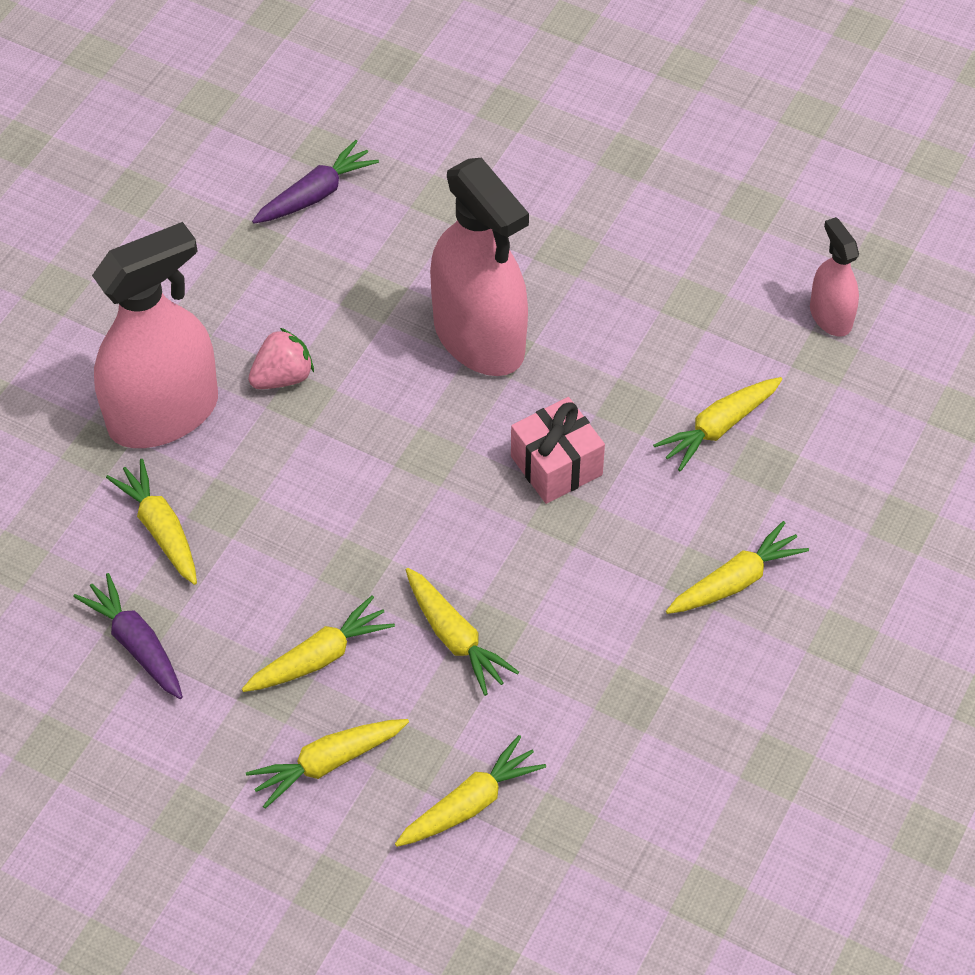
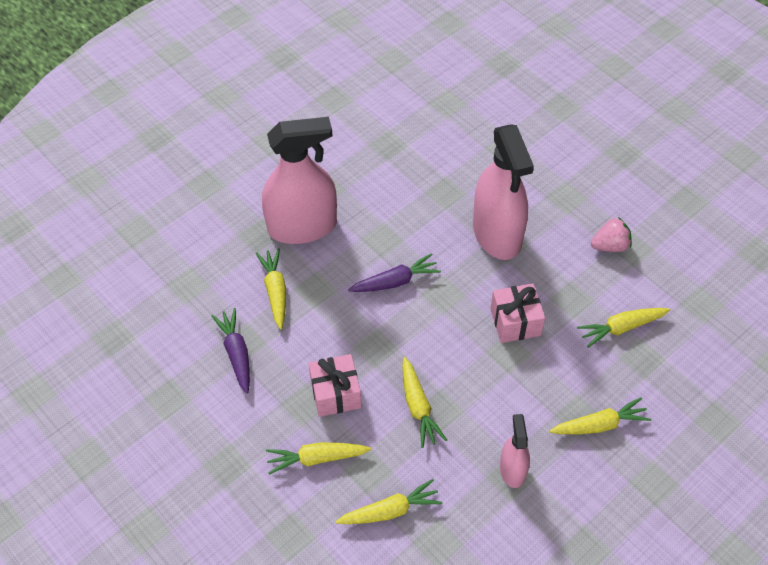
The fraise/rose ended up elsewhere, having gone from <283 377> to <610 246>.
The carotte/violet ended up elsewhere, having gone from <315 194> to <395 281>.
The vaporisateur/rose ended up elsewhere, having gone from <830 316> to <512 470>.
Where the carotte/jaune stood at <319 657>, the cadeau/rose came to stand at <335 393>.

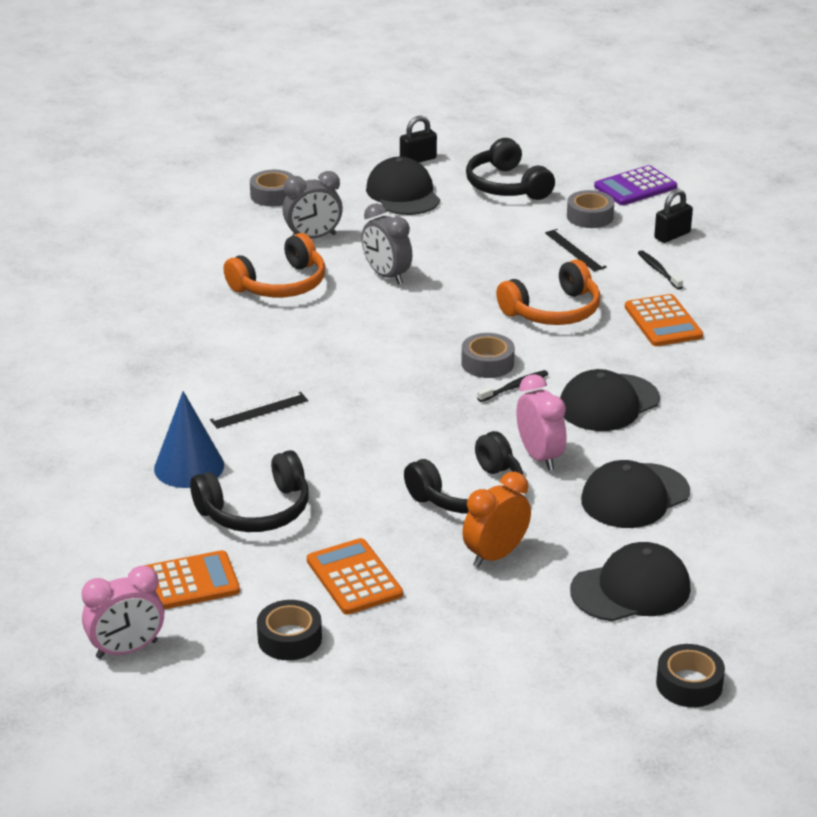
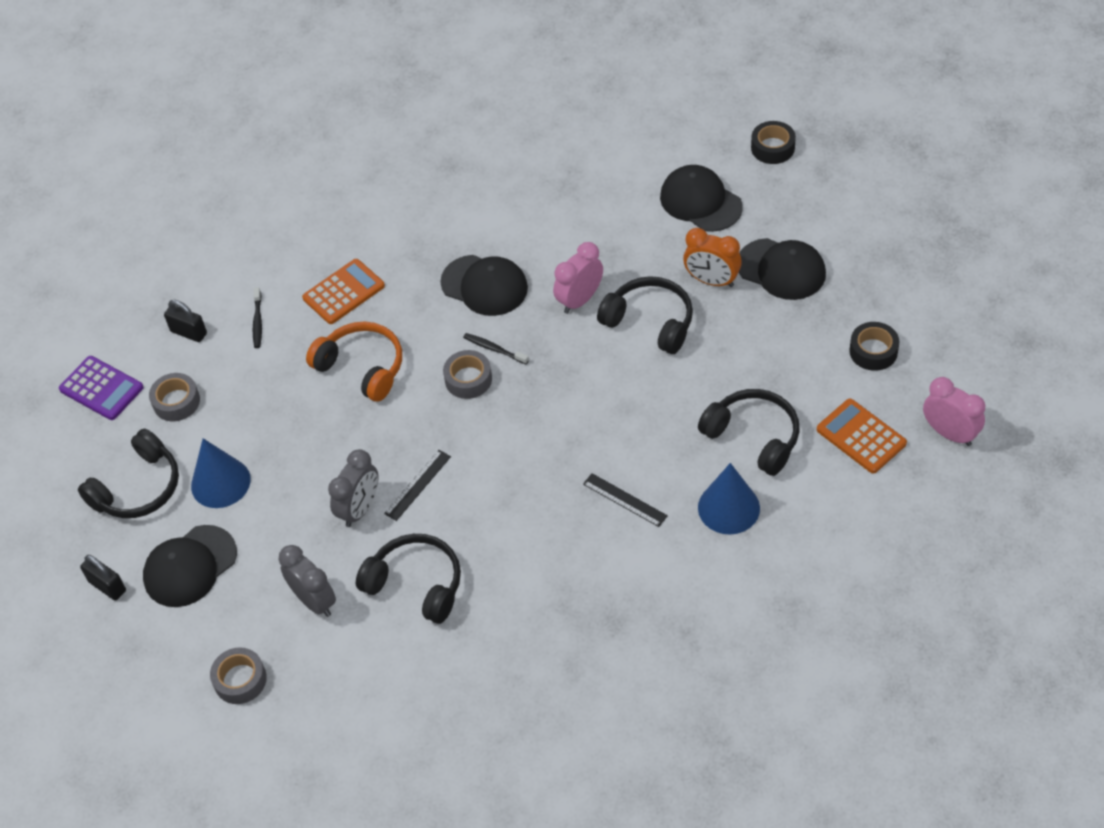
The second view lost the calculatrice/orange at <354 578>.
The second view gained the cône/bleu at <220 482>.
The règle/noir ended up elsewhere, having gone from <575 250> to <418 485>.
The casquette/noir ended up elsewhere, having gone from <635 496> to <781 269>.
What was the casque audio/orange at <280 284> turned into the casque audio/noir at <416 584>.
The brosse à dents/noir at <658 270> ended up facing another way, 45 degrees counterclockwise from before.

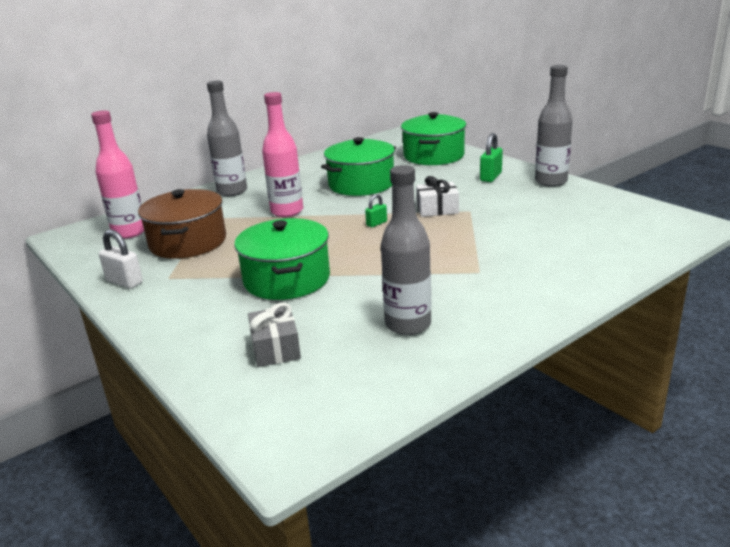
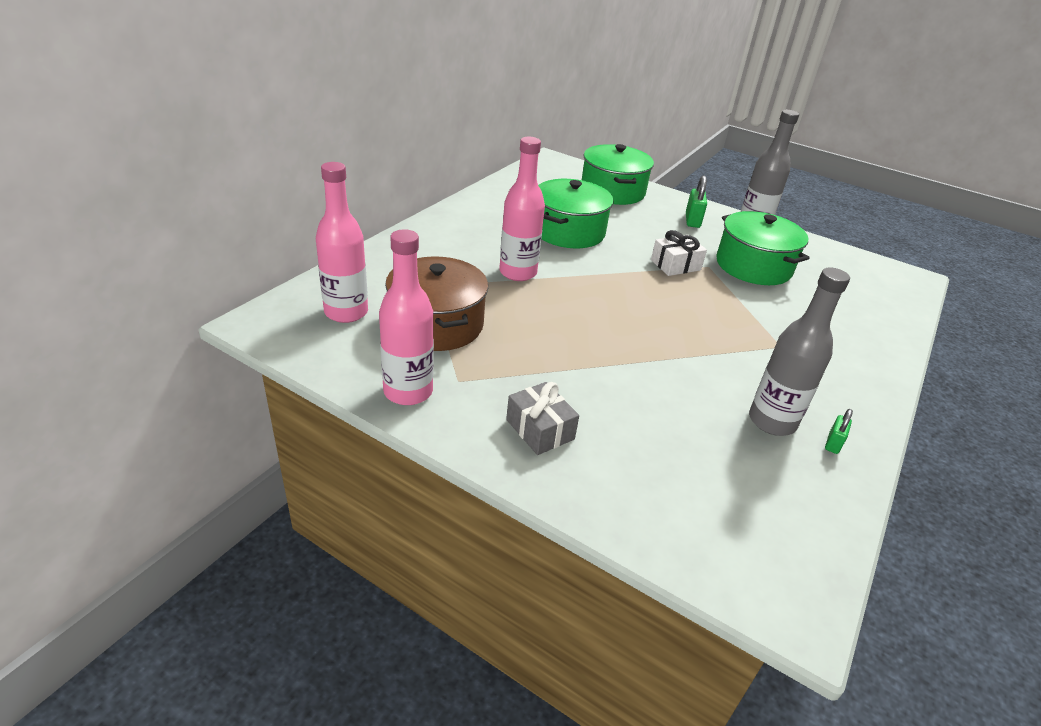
The second view lost the bouteille/gris at <232 191>.
The marmite/vert ended up elsewhere, having gone from <287 279> to <753 266>.
The cadeau/gris ended up elsewhere, having gone from <275 348> to <540 429>.
The cadenas/vert ended up elsewhere, having gone from <376 223> to <833 443>.
Where the cadenas/blanc stood at <124 282>, the bouteille/rose came to stand at <408 391>.

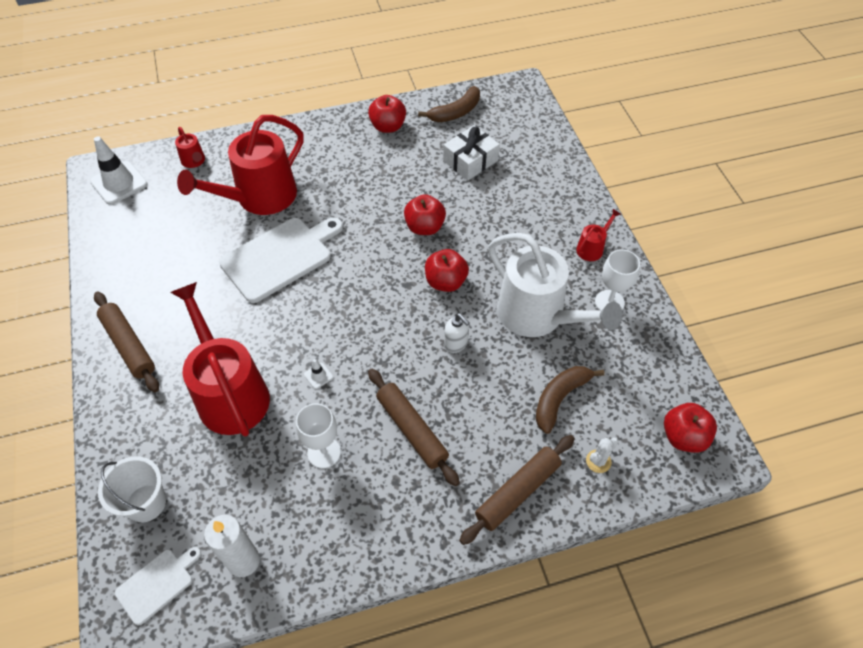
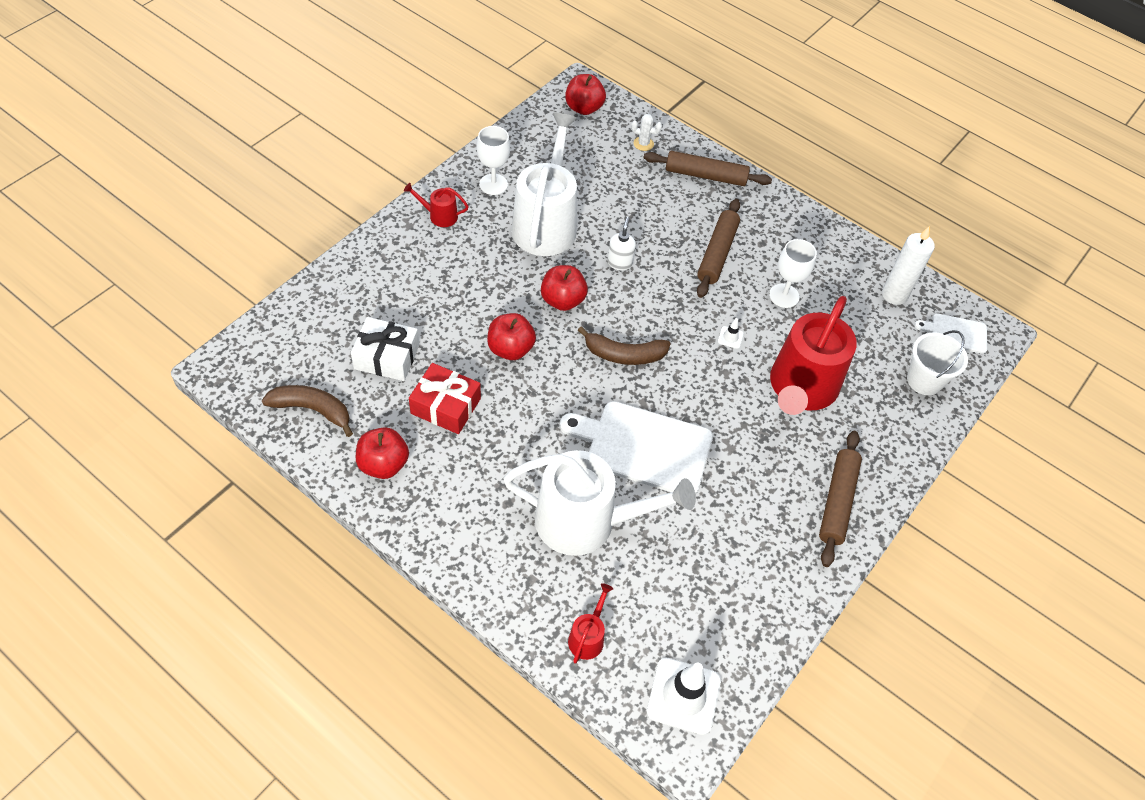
The second view gained the cadeau/rouge at <445 406>.
The banane/marron ended up elsewhere, having gone from <560 398> to <624 354>.
What was the arrosoir/rouge at <260 197> turned into the arrosoir/blanc at <586 522>.

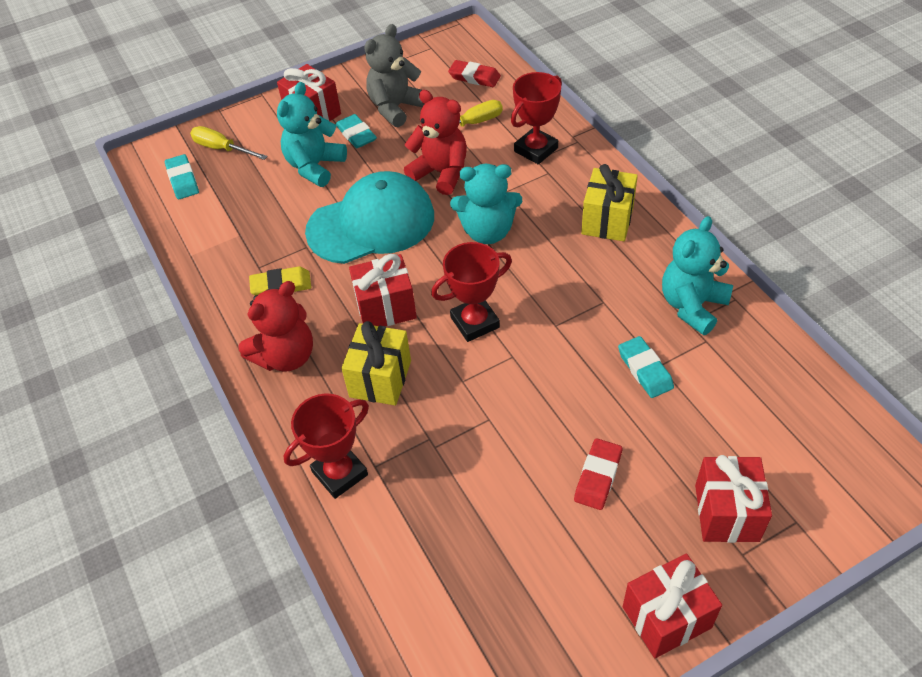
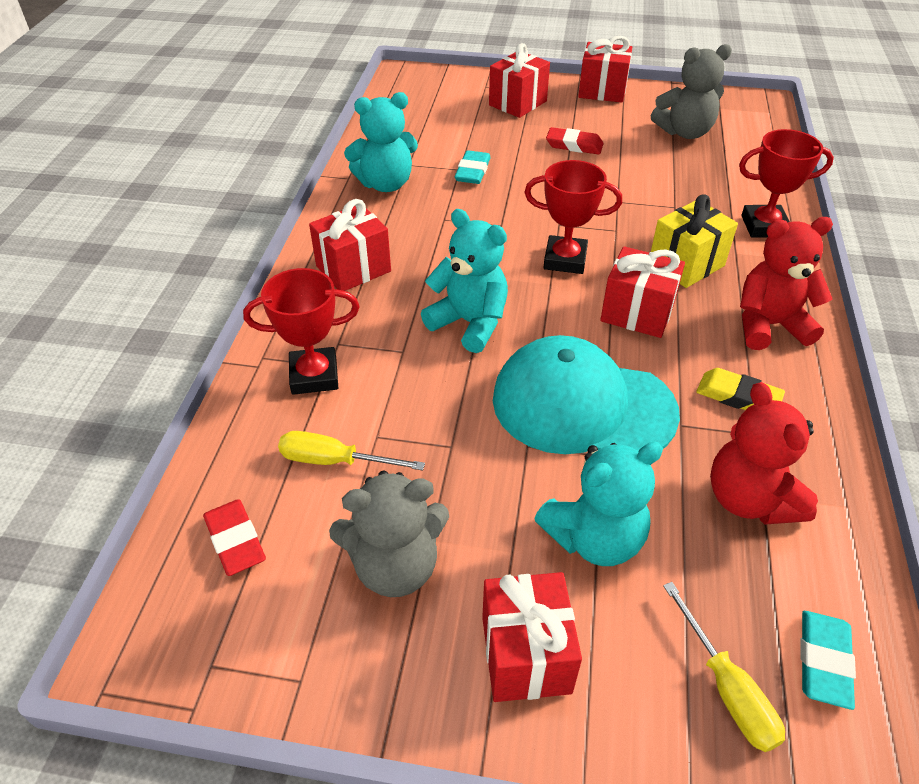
The second view lost the gomme/turquoise at <356 134>.
The second view gained the ours en peluche/gris at <684 132>.
The ours en peluche/rouge ended up elsewhere, having gone from <441 173> to <749 499>.
What was the cadeau/jaune at <607 220> turned into the cadeau/rouge at <353 269>.
The gomme/rouge at <598 476> ended up facing another way, 45 degrees clockwise from before.

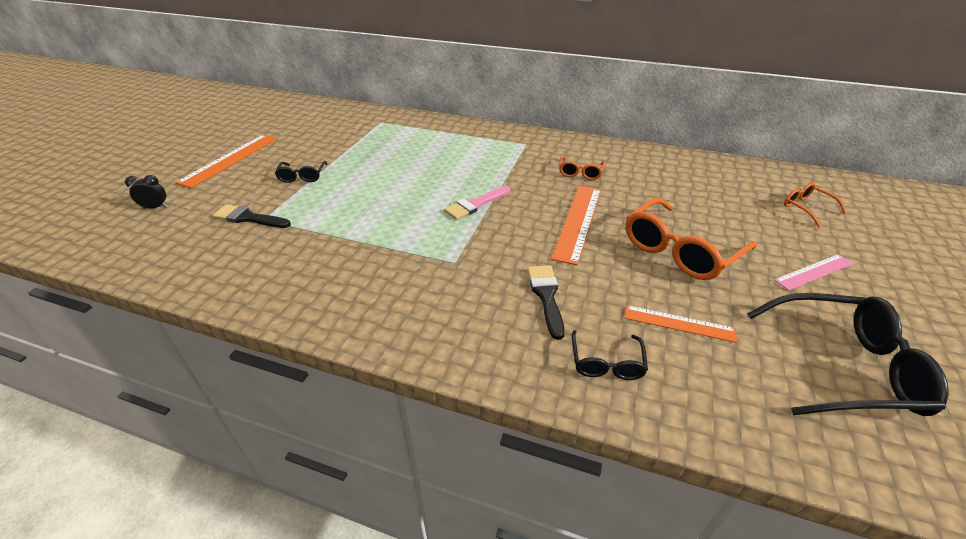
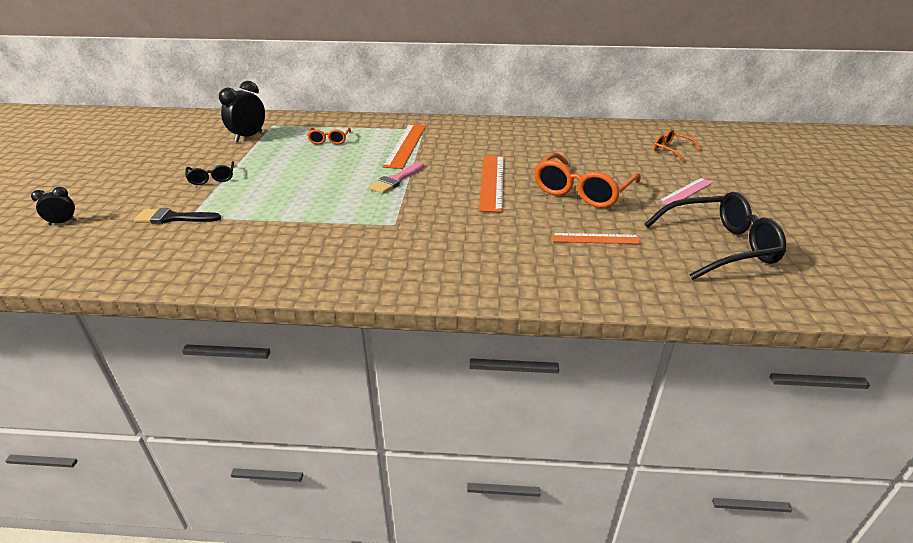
The second view lost the pinceau/noir at <546 296>.
The second view lost the lunettes/noir at <606 363>.
The second view gained the réveil/noir at <248 137>.
The règle/orange ended up elsewhere, having gone from <230 159> to <406 145>.
The lunettes/orange ended up elsewhere, having gone from <580 173> to <329 140>.

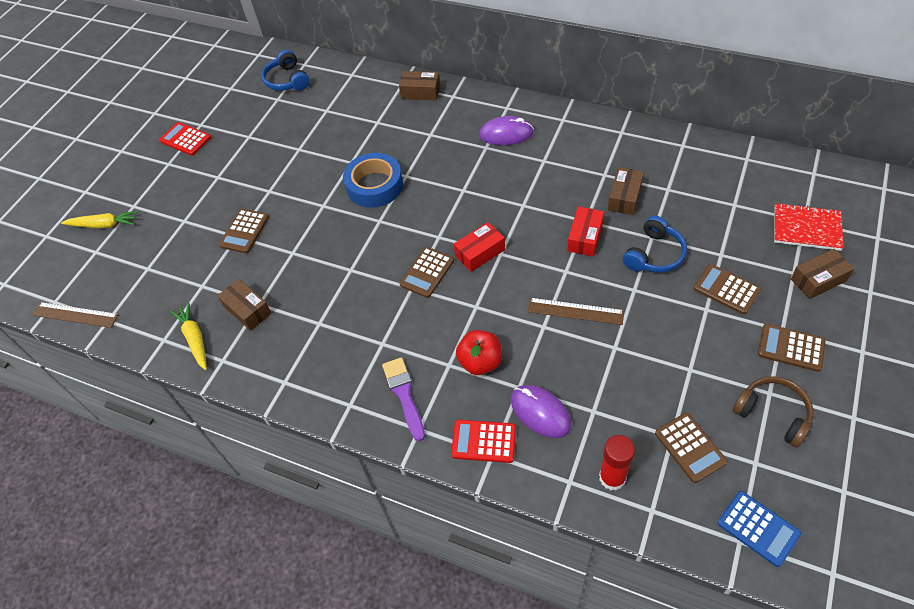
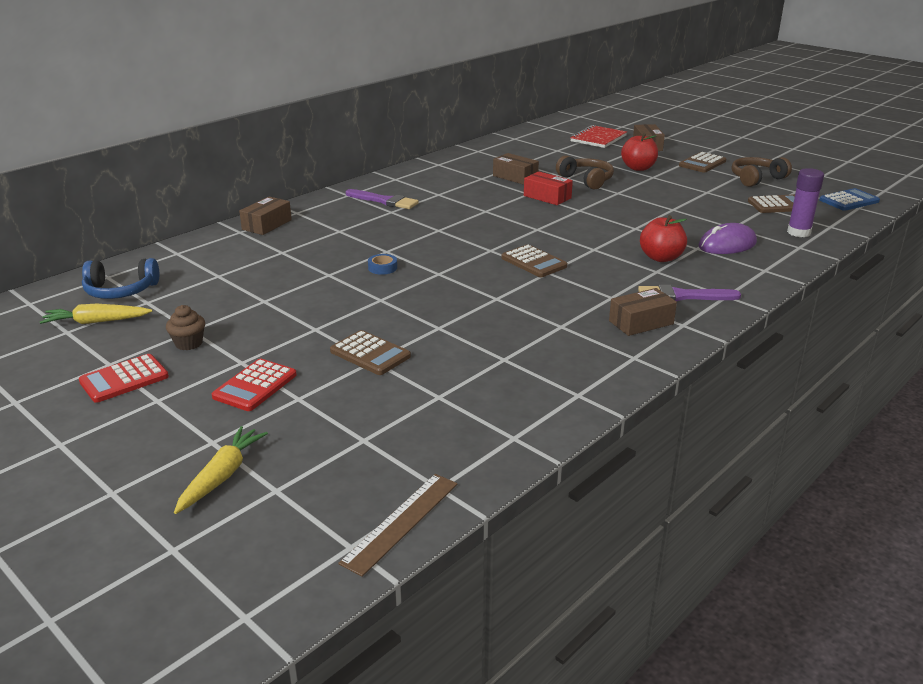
The second view lost the boîte/rouge at <480 253>.
The second view lost the règle/marron at <575 311>.
The second view gained the muffin/marron at <189 343>.
The carotte/jaune ended up elsewhere, having gone from <194 339> to <96 322>.
The boîte/marron ended up elsewhere, having gone from <247 310> to <641 322>.
The calculatrice/rouge ended up elsewhere, having gone from <483 441> to <255 386>.
Where the souris/violet stood at <506 134>, the pinceau/violet came to stand at <384 201>.
Where the calculatrice/marron stood at <726 289>, the pomme/rouge came to stand at <638 168>.
What was the bâton de colle/rouge at <612 477> turned into the bâton de colle/violet at <798 232>.
What was the casque audio/bleu at <654 254> turned into the casque audio/marron at <586 180>.
The size of the ruban adhésif/bleu at <374 186> changed by a factor of 0.41.

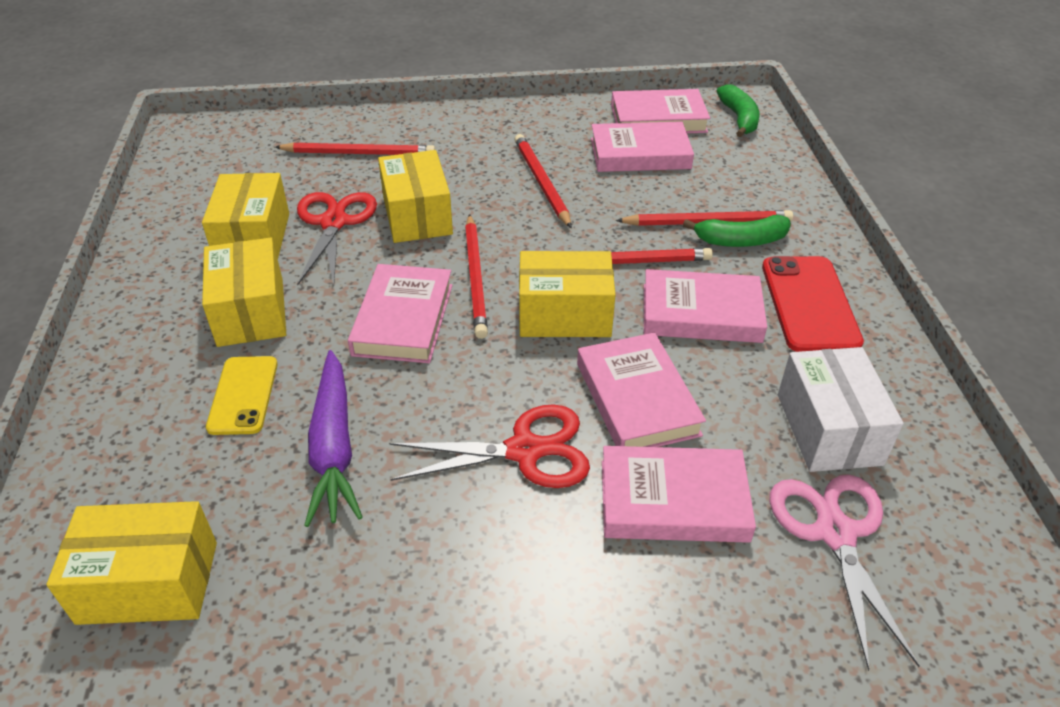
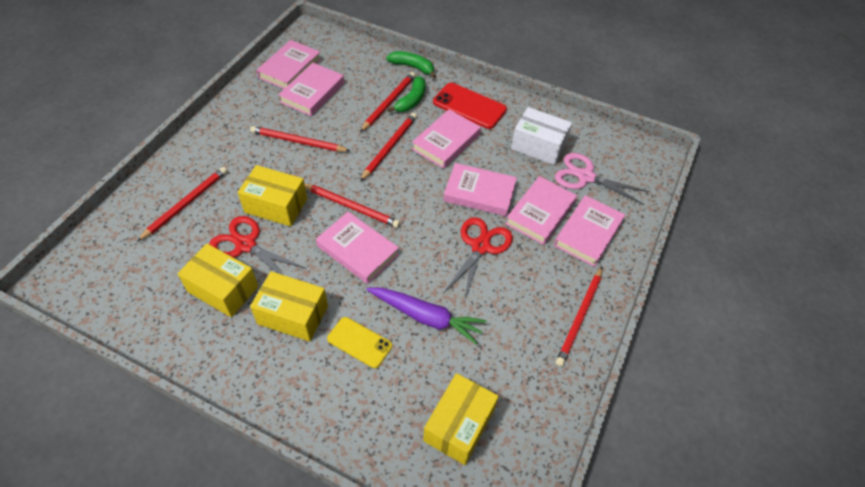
The second view lost the boîte/jaune at <564 315>.
The second view gained the livre/rose at <588 233>.
The second view gained the crayon/rouge at <580 317>.
The banane/vert ended up elsewhere, having gone from <739 118> to <412 67>.

